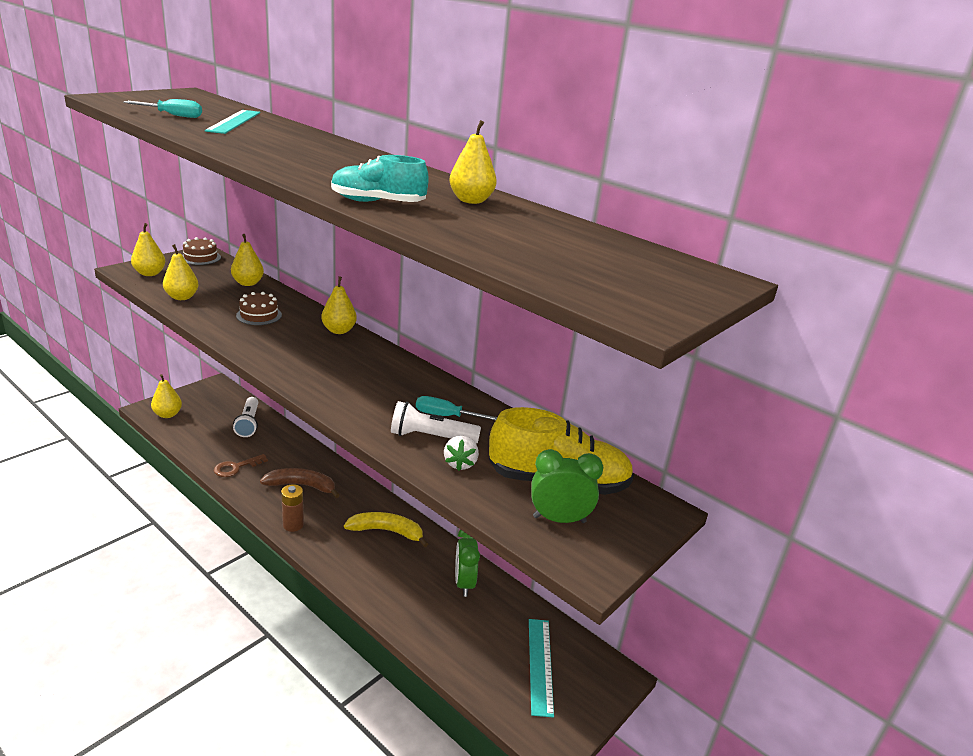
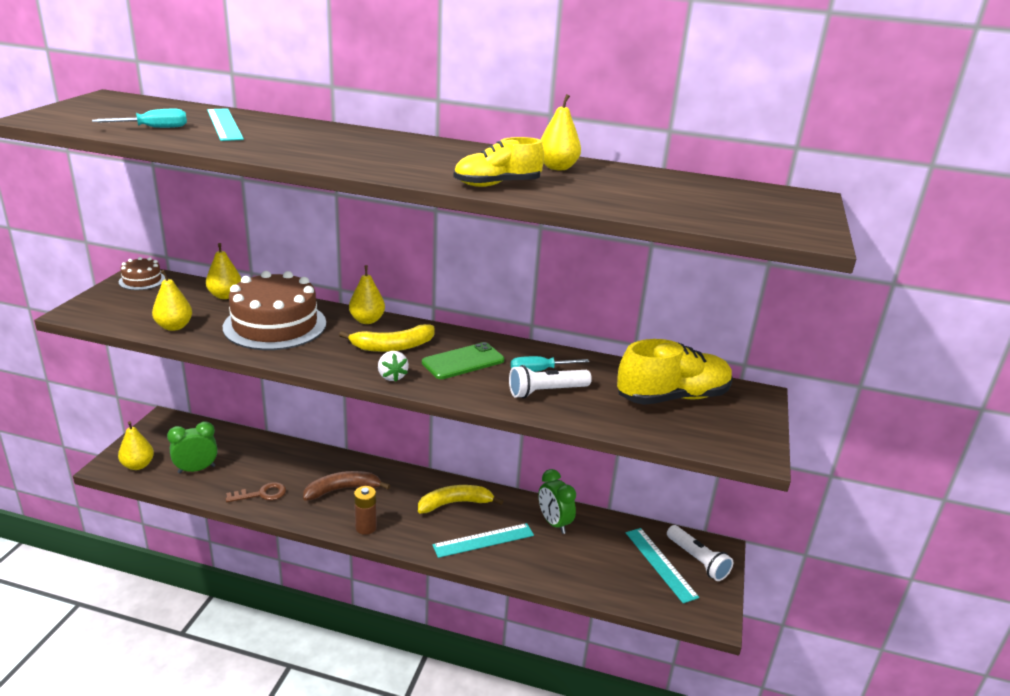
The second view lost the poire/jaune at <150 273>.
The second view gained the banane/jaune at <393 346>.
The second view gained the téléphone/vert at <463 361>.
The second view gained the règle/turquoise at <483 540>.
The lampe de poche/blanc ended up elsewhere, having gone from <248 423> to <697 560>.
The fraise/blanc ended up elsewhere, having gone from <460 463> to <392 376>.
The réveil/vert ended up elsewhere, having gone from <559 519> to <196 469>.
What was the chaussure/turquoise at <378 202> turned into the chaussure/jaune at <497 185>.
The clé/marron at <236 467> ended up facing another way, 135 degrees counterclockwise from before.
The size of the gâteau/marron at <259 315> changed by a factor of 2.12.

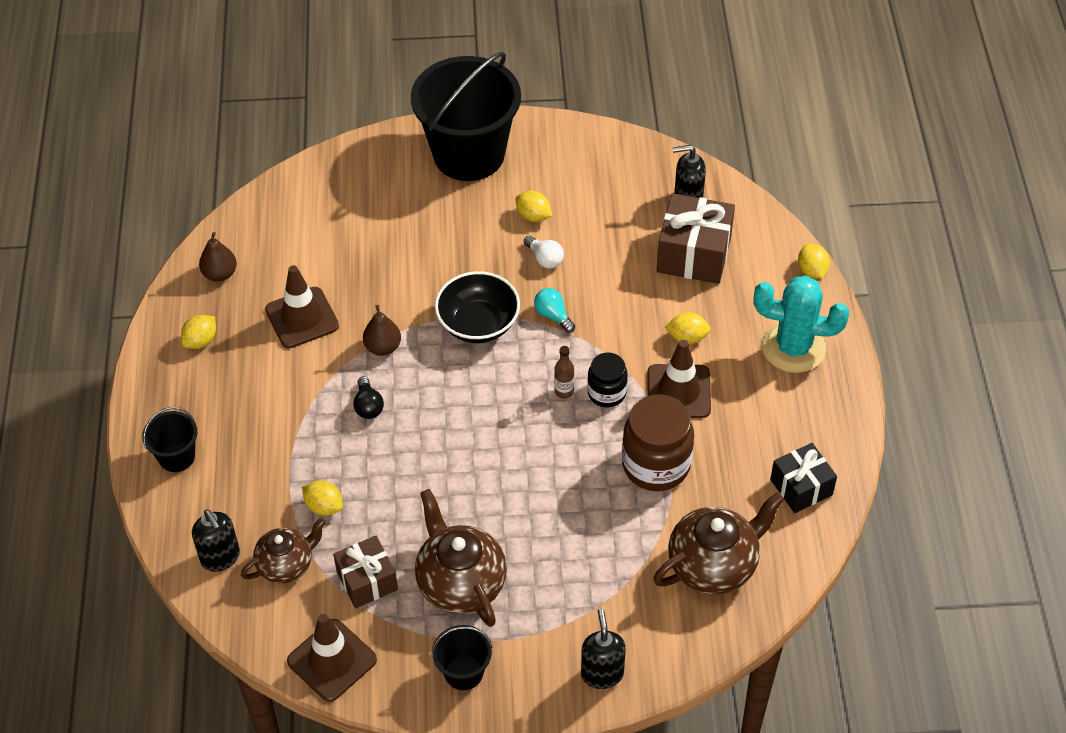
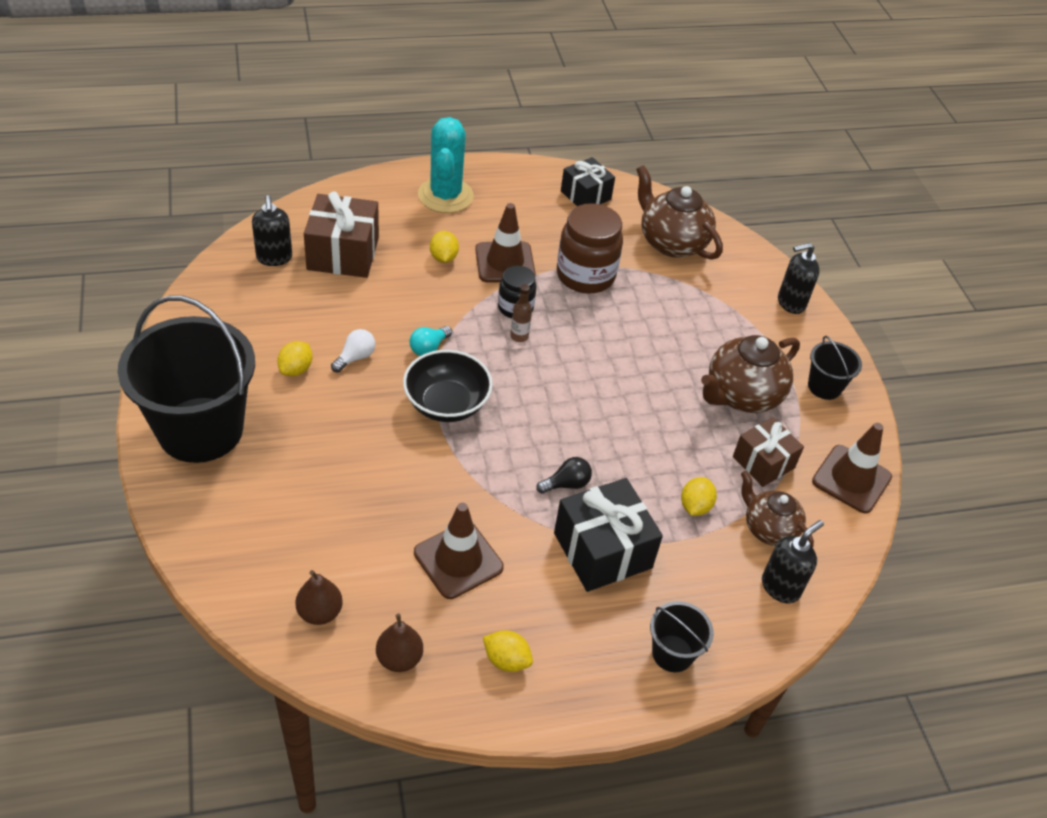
The second view lost the citron/jaune at <812 271>.
The second view gained the cadeau/noir at <603 550>.
The poire/marron ended up elsewhere, having gone from <383 347> to <320 612>.

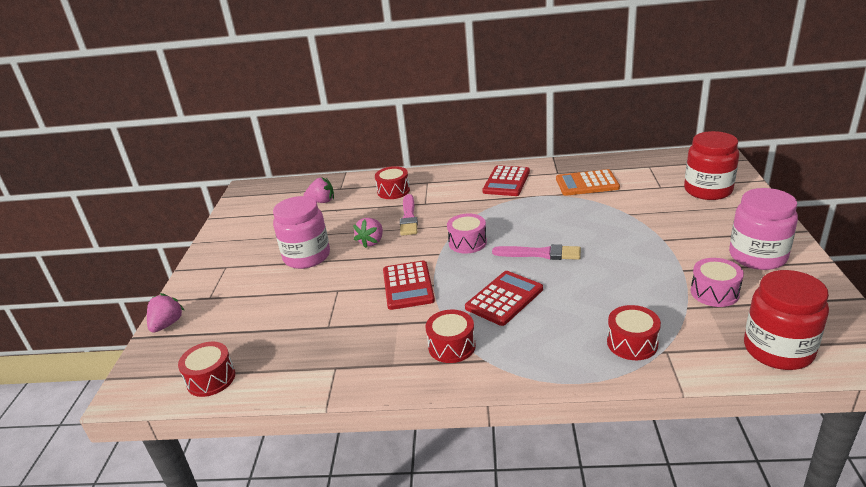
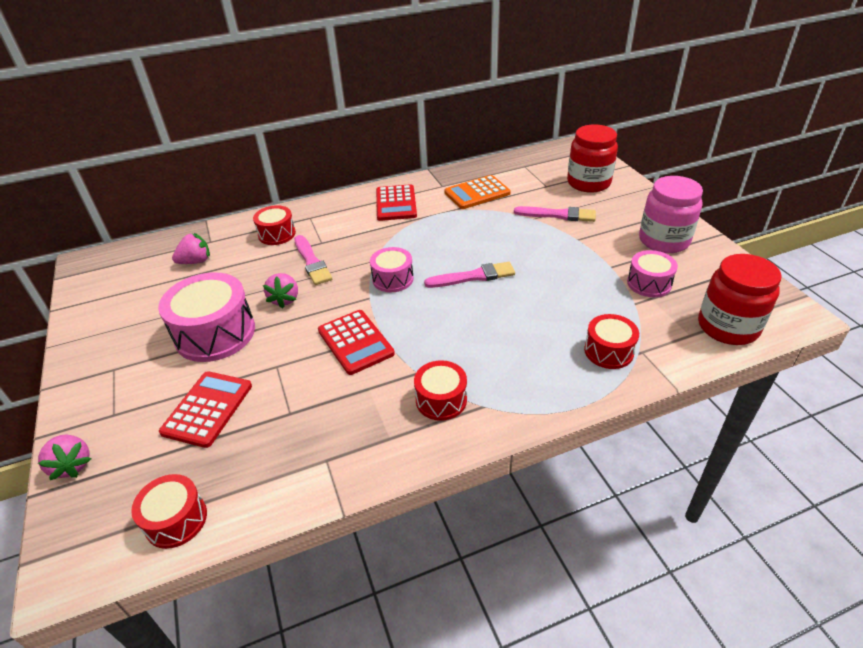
The second view gained the pinceau/rose at <558 215>.
The calculatrice/rouge ended up elsewhere, having gone from <504 298> to <207 409>.
Where the bocal/rose stood at <307 256>, the tambour/rose came to stand at <215 333>.
The fraise/rose at <167 324> ended up facing another way, 150 degrees clockwise from before.

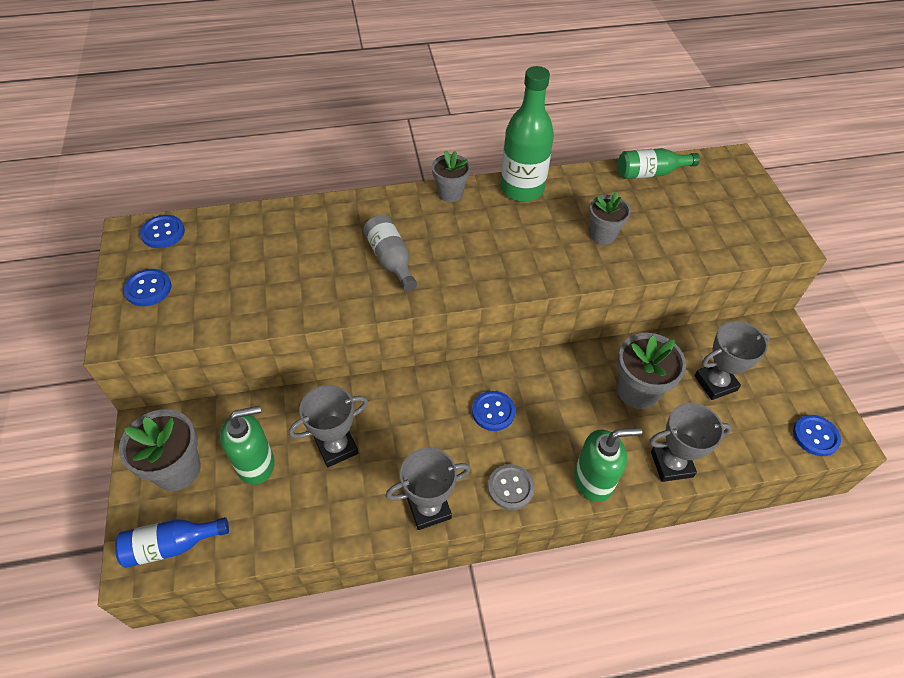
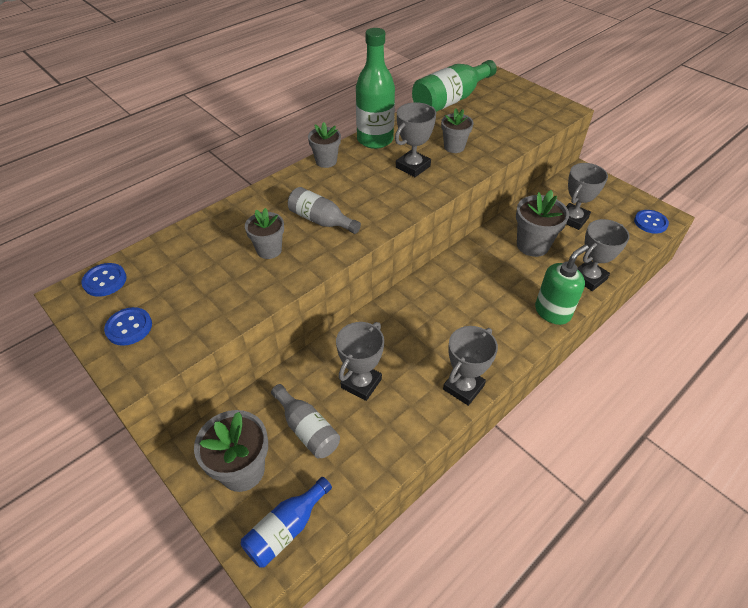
The second view lost the bouton/bleu at <493 411>.
The second view lost the bouton/gris at <510 488>.
The second view gained the pot de fleurs/gris at <269 250>.
The second view gained the trophée/gris at <413 167>.
Where the distributeur de savon/vert stood at <256 464>, the bouteille/gris came to stand at <307 429>.
The size of the bouteille/vert at <650 173> changed by a factor of 1.62.

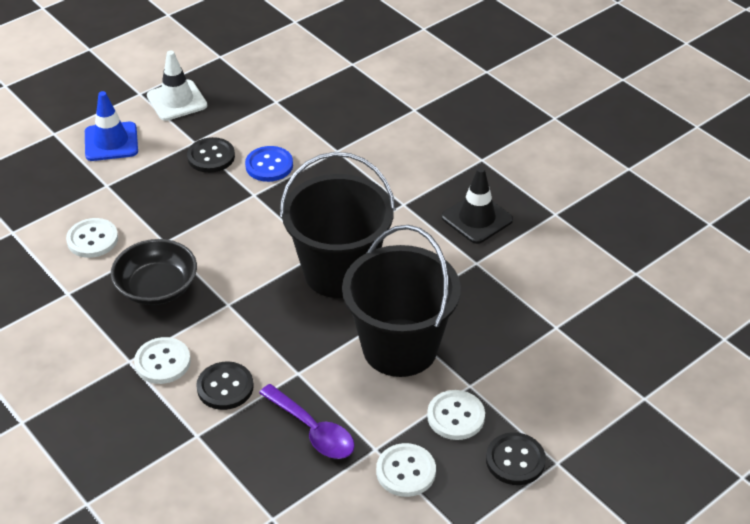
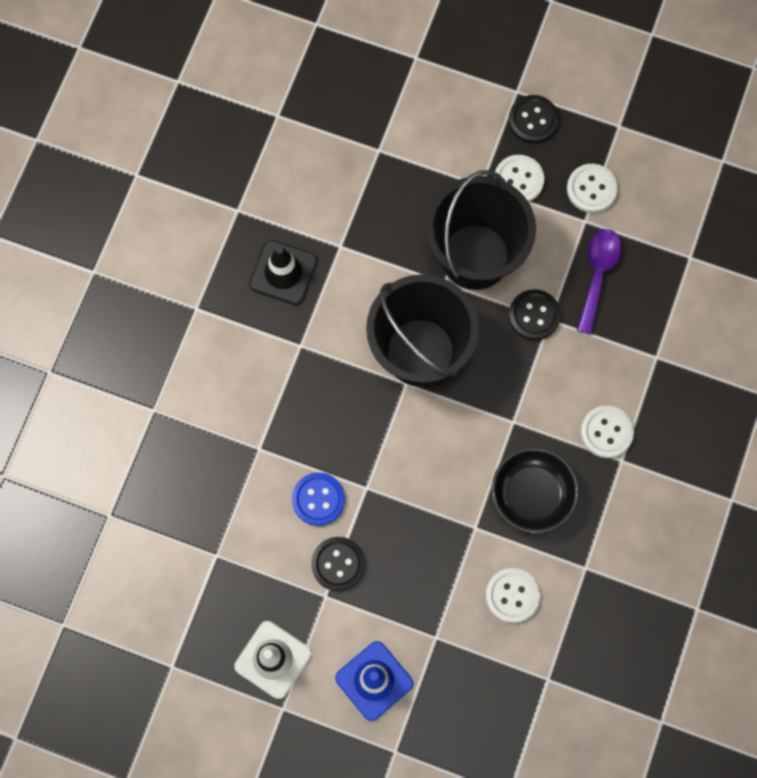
The bouton/noir ended up elsewhere, having gone from <225 387> to <534 315>.

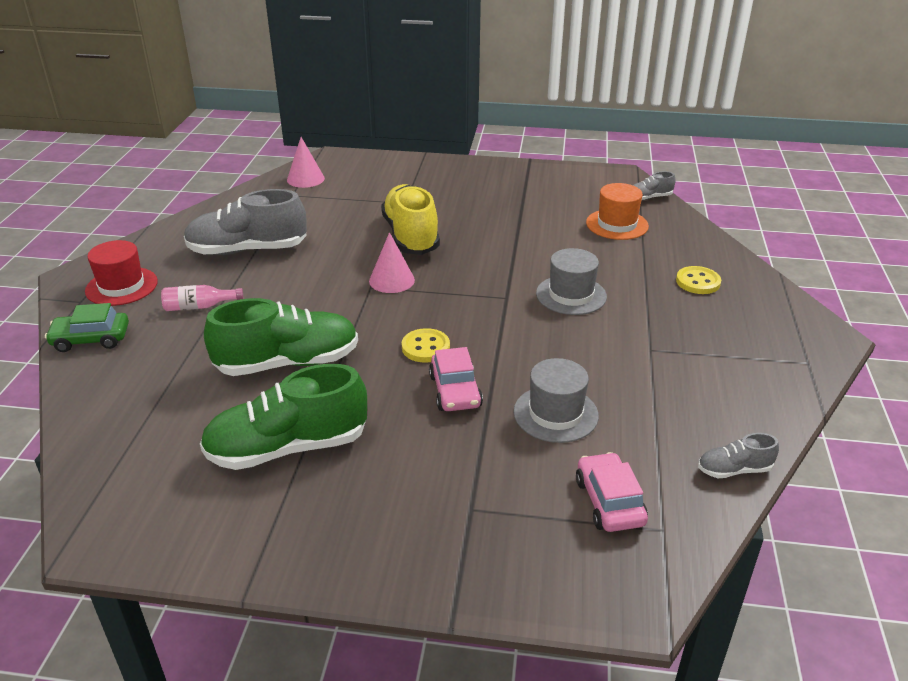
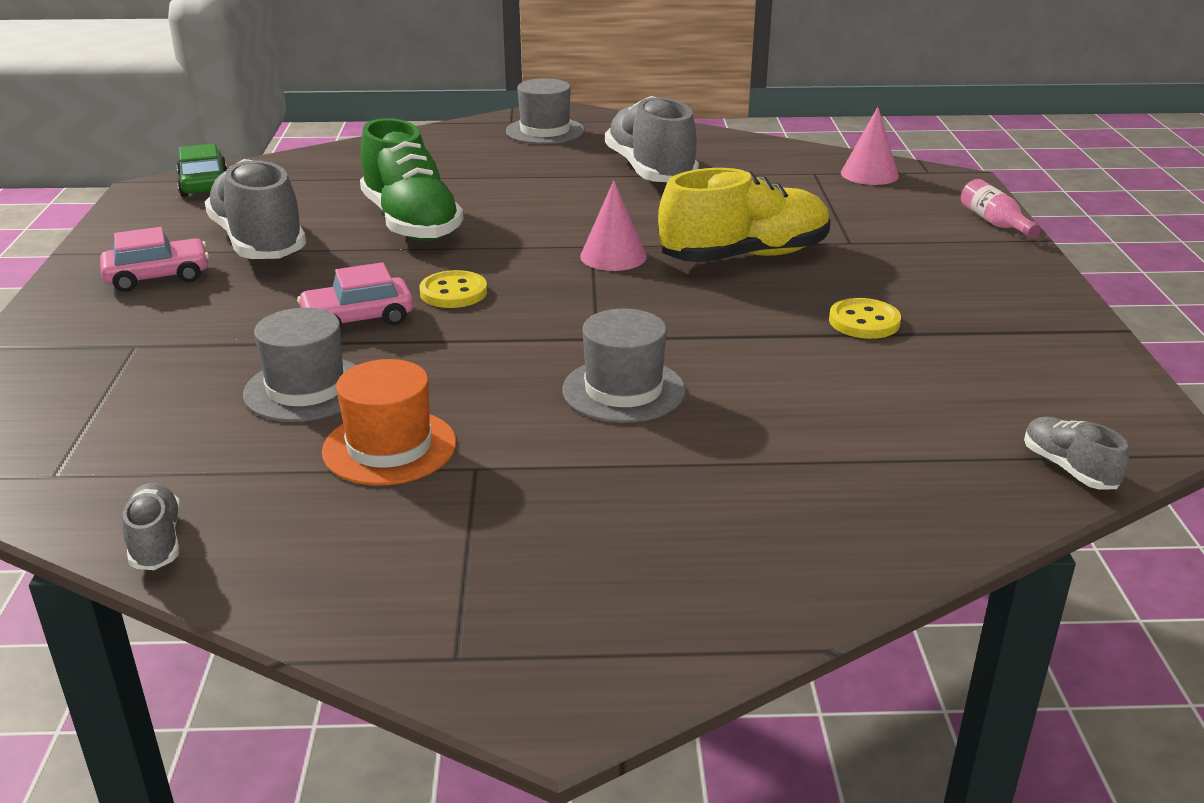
The voiture/vert ended up elsewhere, having gone from <91 339> to <204 184>.
The bouteille/rose ended up elsewhere, having gone from <199 307> to <994 222>.
The voiture/rose ended up elsewhere, having gone from <609 502> to <158 276>.
The chapeau/orange ended up elsewhere, having gone from <617 224> to <389 447>.
The bouton/jaune ended up elsewhere, having gone from <698 282> to <864 322>.
What was the chapeau/rouge at <121 286> turned into the chapeau/gris at <545 131>.
What was the chaussure/vert at <288 448> turned into the chaussure/gris at <259 242>.

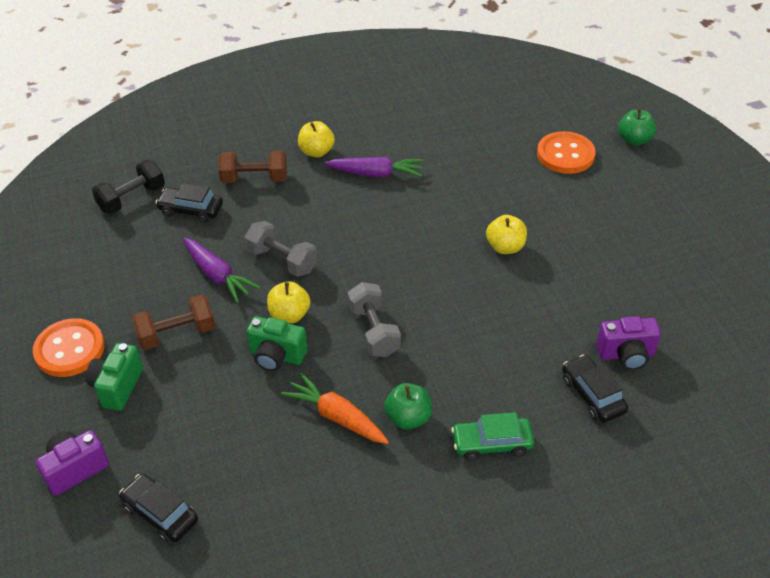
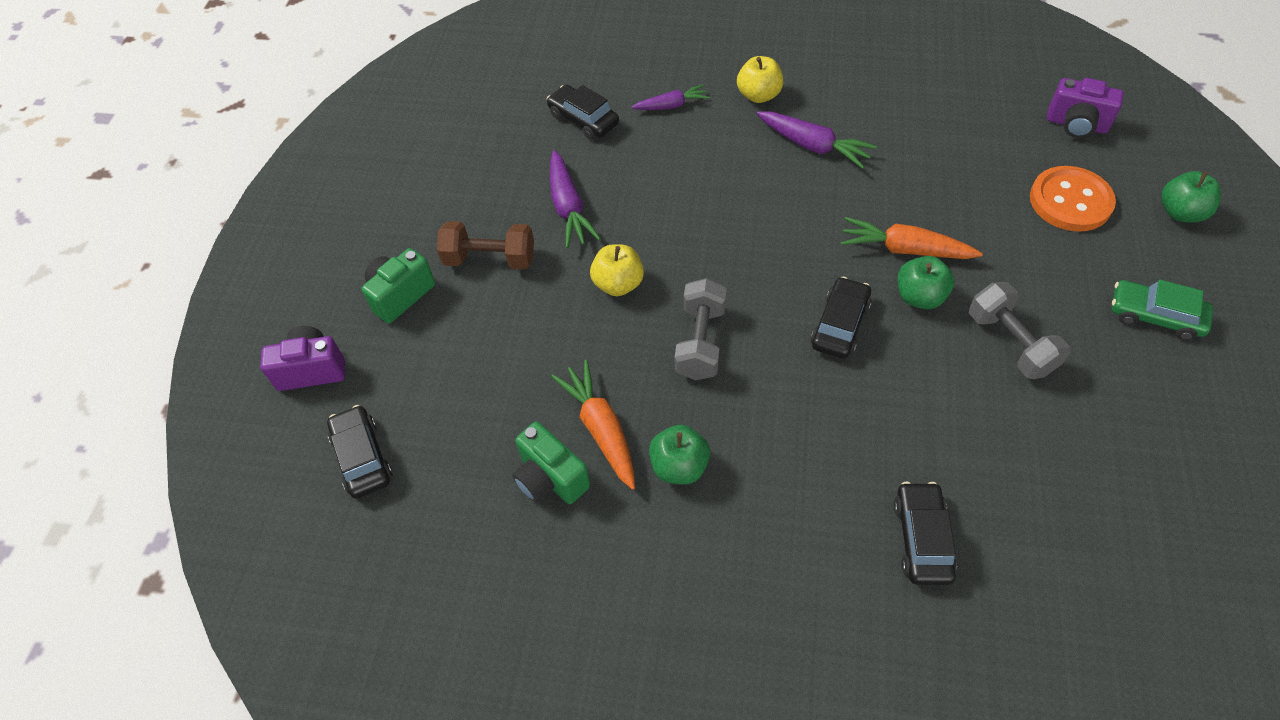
The second view lost the bouton/orange at <70 349>.
The second view lost the haltère/noir at <132 198>.
The second view gained the voiture/noir at <839 325>.
The second view gained the carotte/orange at <905 249>.
The haltère/gris ended up elsewhere, having gone from <282 260> to <1010 343>.
The appareil photo/vert ended up elsewhere, having gone from <276 356> to <550 478>.
The voiture/vert ended up elsewhere, having gone from <492 443> to <1155 316>.
The appareil photo/violet ended up elsewhere, having gone from <626 354> to <1076 125>.
Where the haltère/marron stood at <254 179>, the carotte/violet came to stand at <671 105>.
What was the pomme/jaune at <505 247> turned into the pomme/vert at <919 297>.

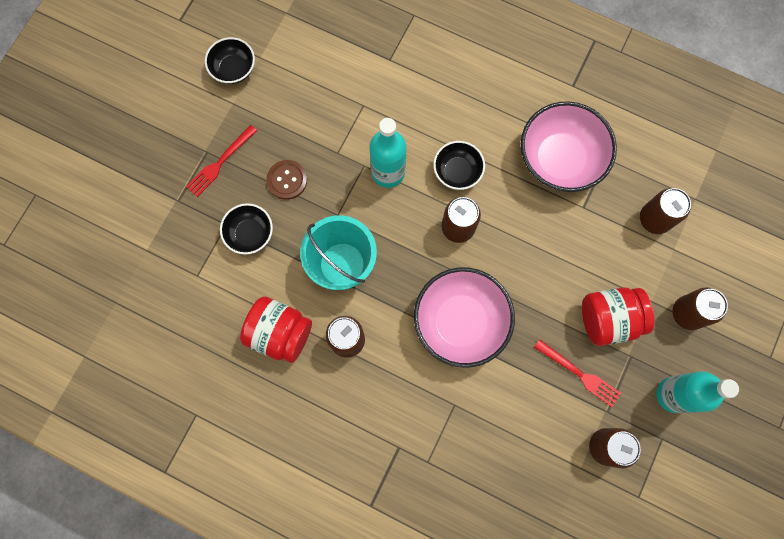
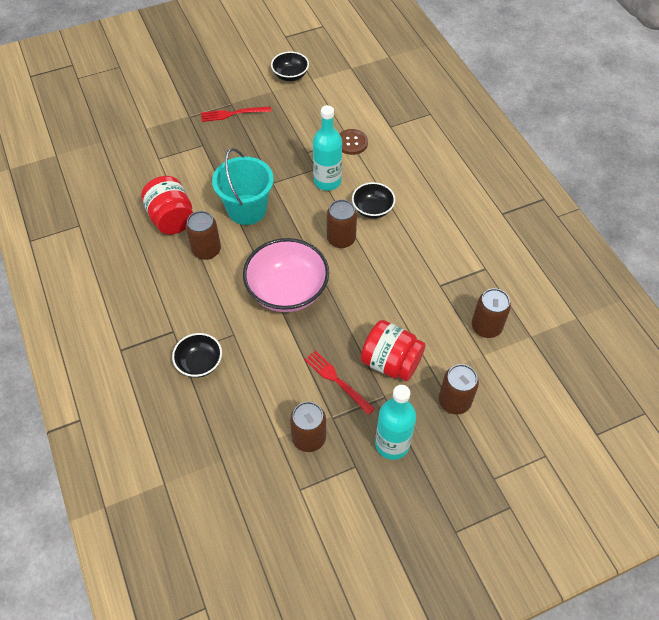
The second view lost the bol/rose at <560 159>.
The bol/noir ended up elsewhere, having gone from <250 234> to <199 363>.
The bouton/marron ended up elsewhere, having gone from <287 180> to <352 143>.
The fourchette/rouge at <580 374> ended up facing another way, 150 degrees clockwise from before.

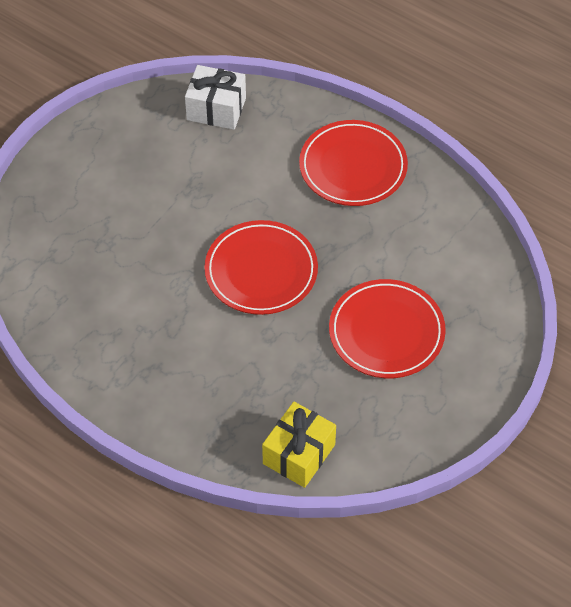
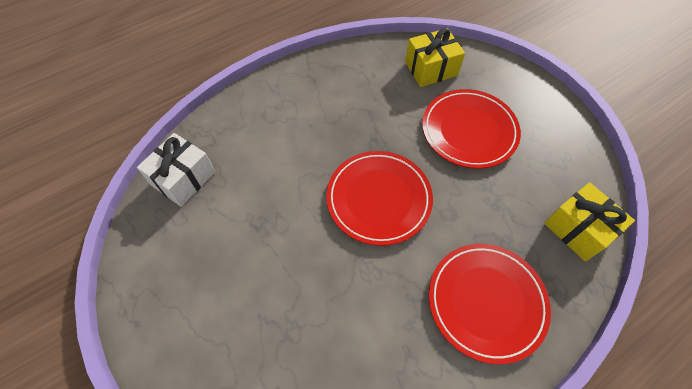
The second view gained the cadeau/jaune at <431 69>.
The assiette/rouge ended up elsewhere, having gone from <353 167> to <486 302>.

